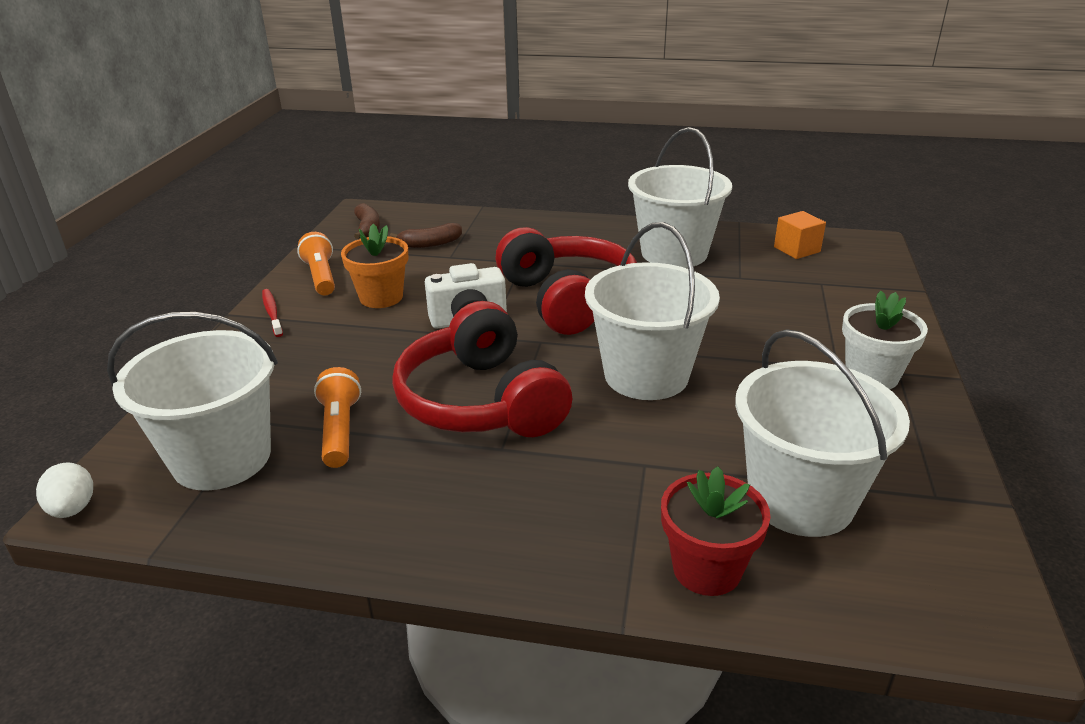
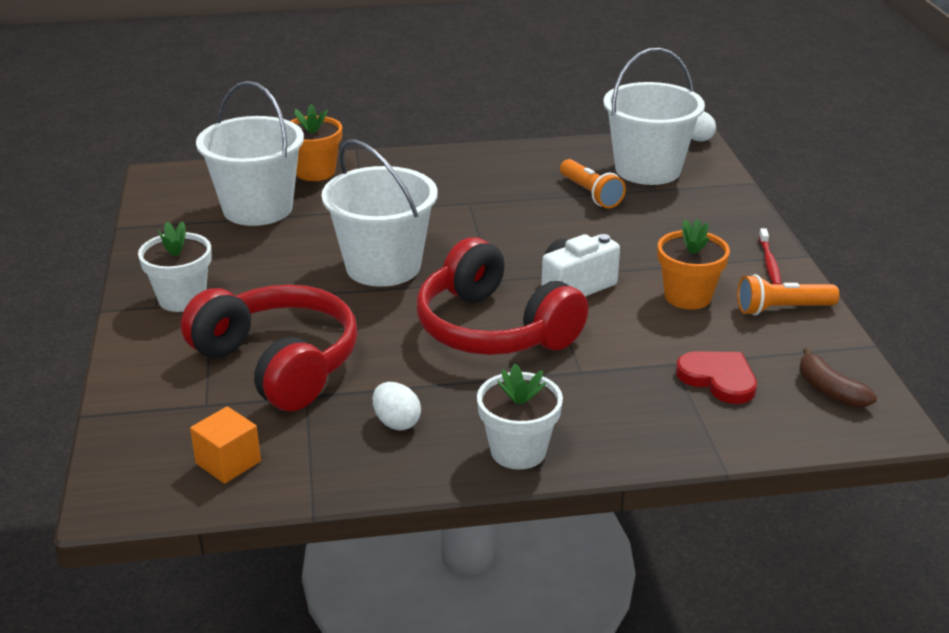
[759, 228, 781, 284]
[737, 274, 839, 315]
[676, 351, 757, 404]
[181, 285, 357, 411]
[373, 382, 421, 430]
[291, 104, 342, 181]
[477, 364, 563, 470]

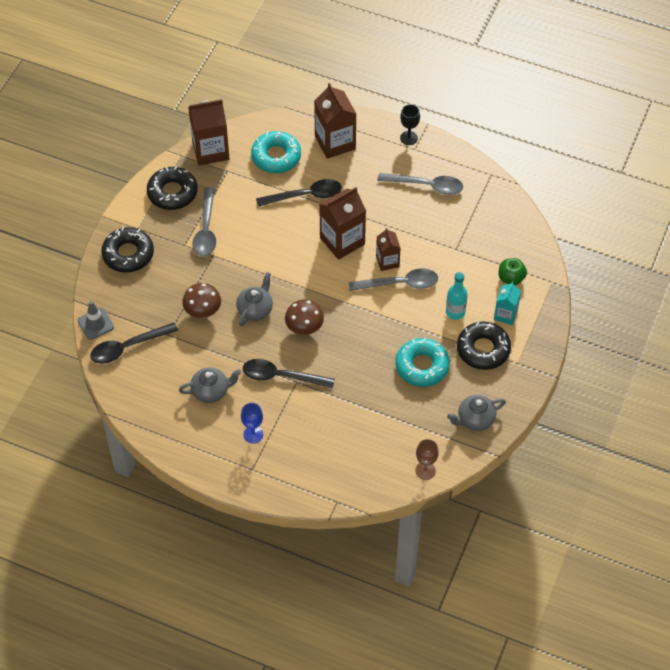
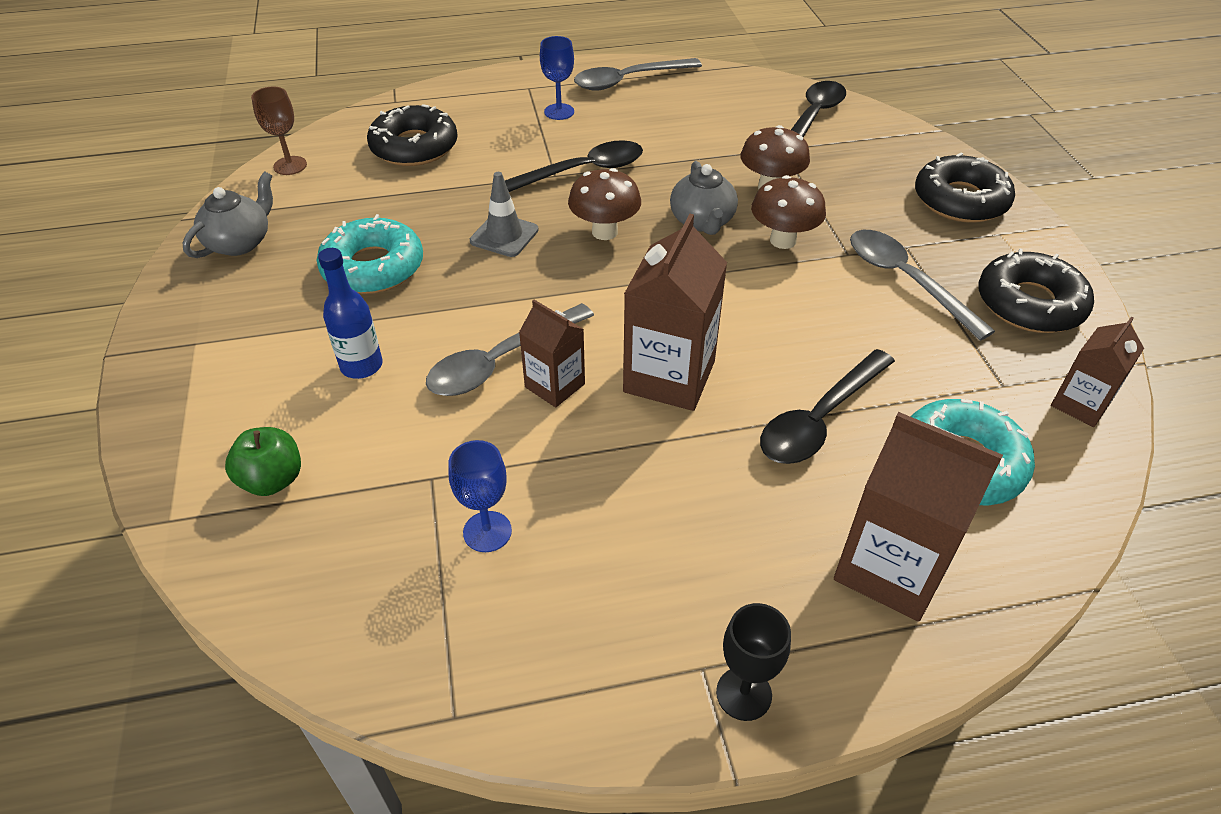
[470, 172, 539, 257]
[179, 367, 241, 403] (first image)
[1051, 316, 1144, 427]
[574, 58, 702, 91]
[318, 248, 383, 379]
[367, 104, 457, 166]
[494, 282, 521, 325] (first image)
[449, 440, 512, 552]
[751, 175, 826, 249]

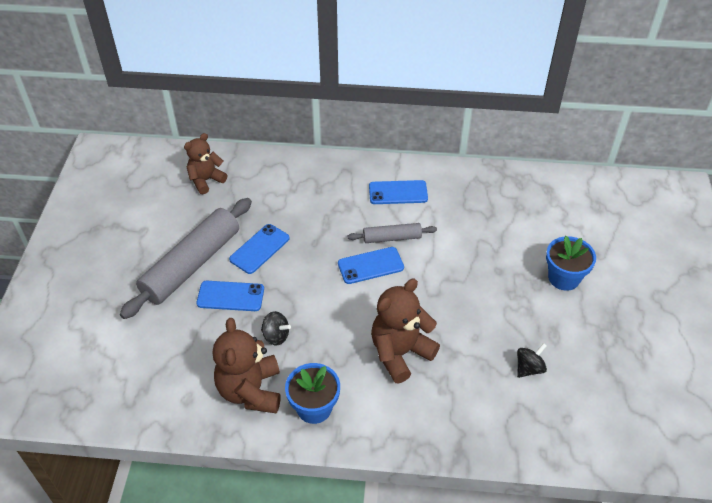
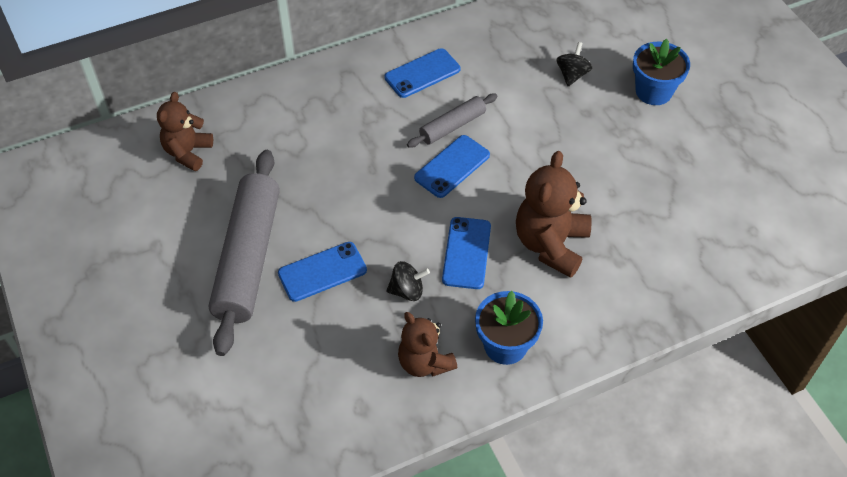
[398, 312, 458, 377]
[442, 217, 491, 289]
[557, 42, 592, 86]

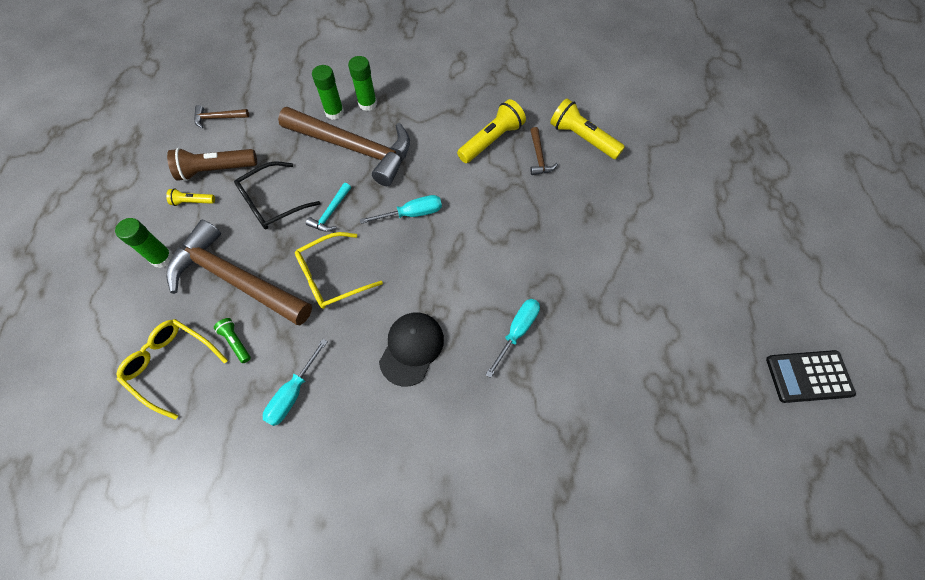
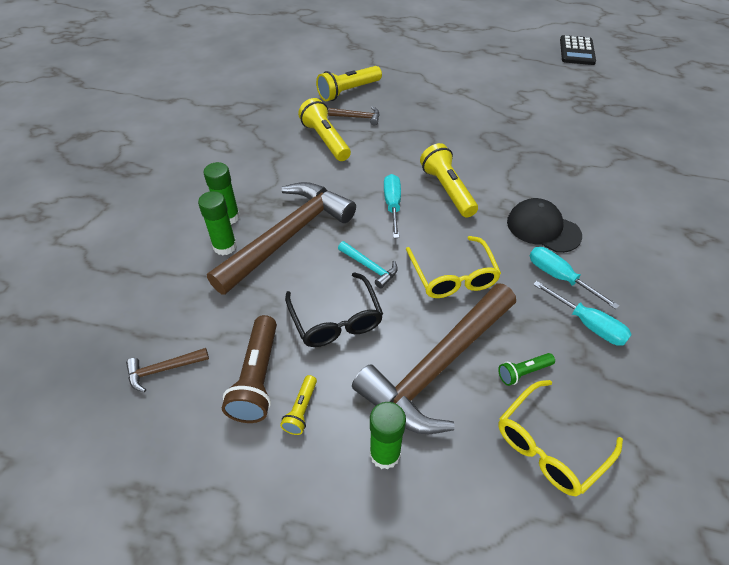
[126, 348, 209, 392]
[530, 247, 619, 309]
[420, 143, 478, 218]

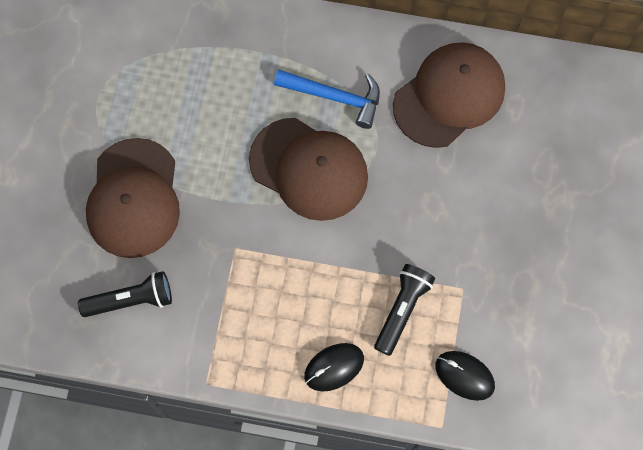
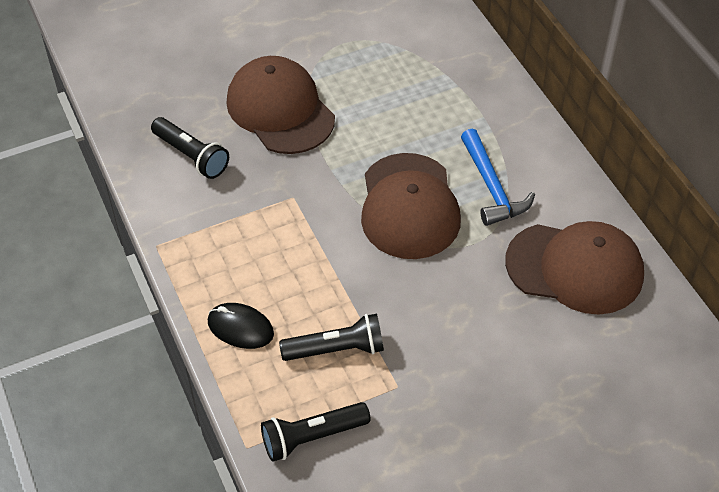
[226, 56, 335, 154]
[261, 402, 371, 462]

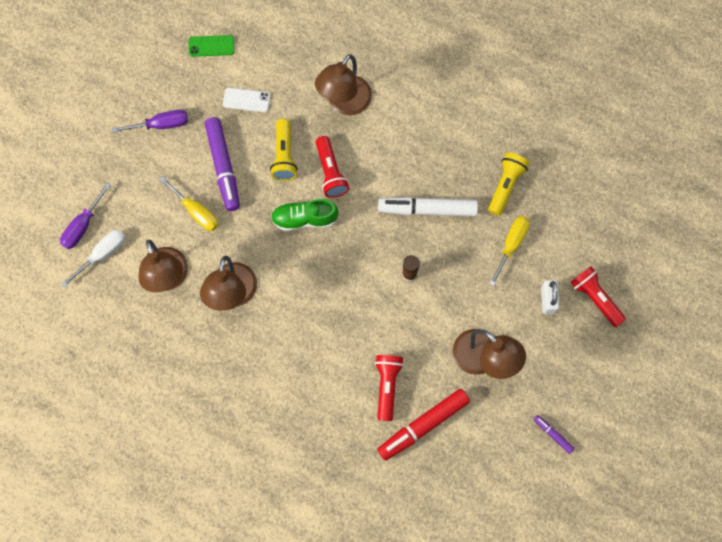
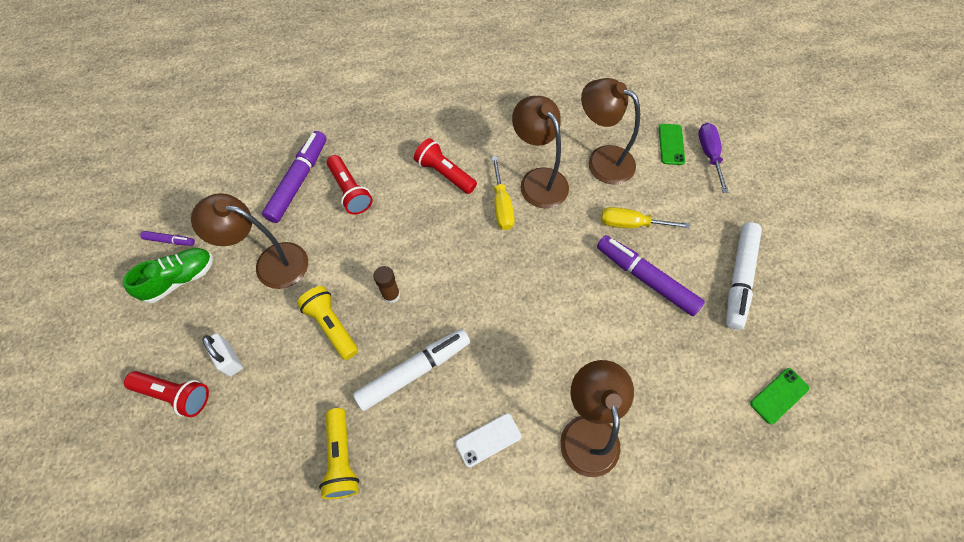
[659, 124, 685, 165]
[726, 222, 762, 330]
[456, 413, 521, 467]
[297, 286, 358, 360]
[123, 248, 213, 303]
[414, 138, 477, 194]
[262, 131, 327, 223]
[492, 156, 515, 230]

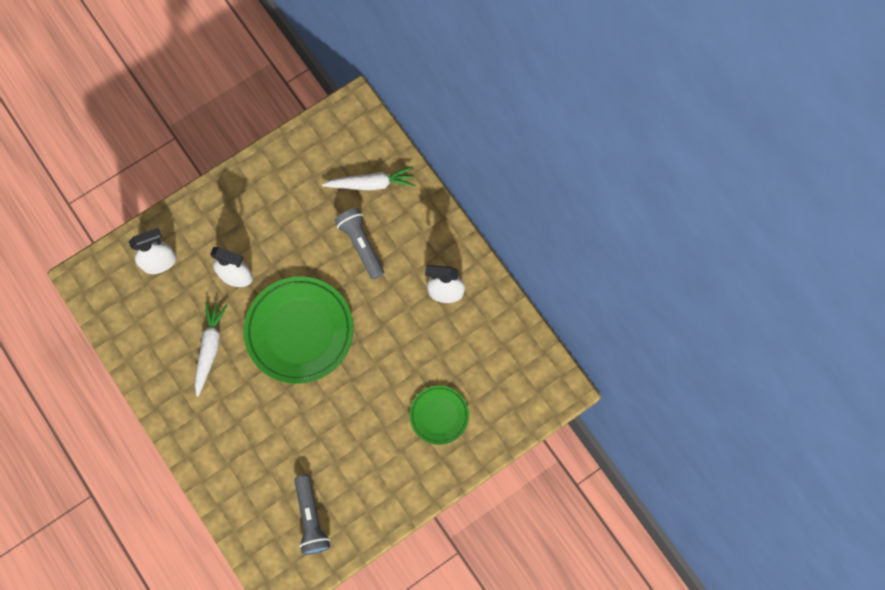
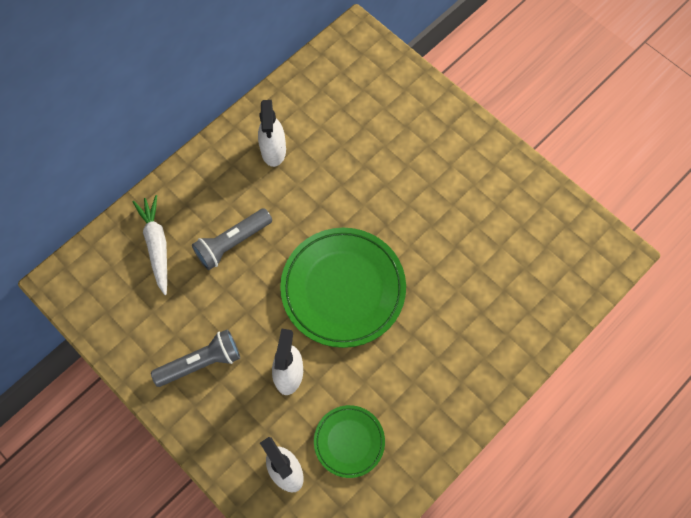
[195, 302, 228, 397] (first image)
[151, 329, 240, 387]
[314, 405, 385, 478]

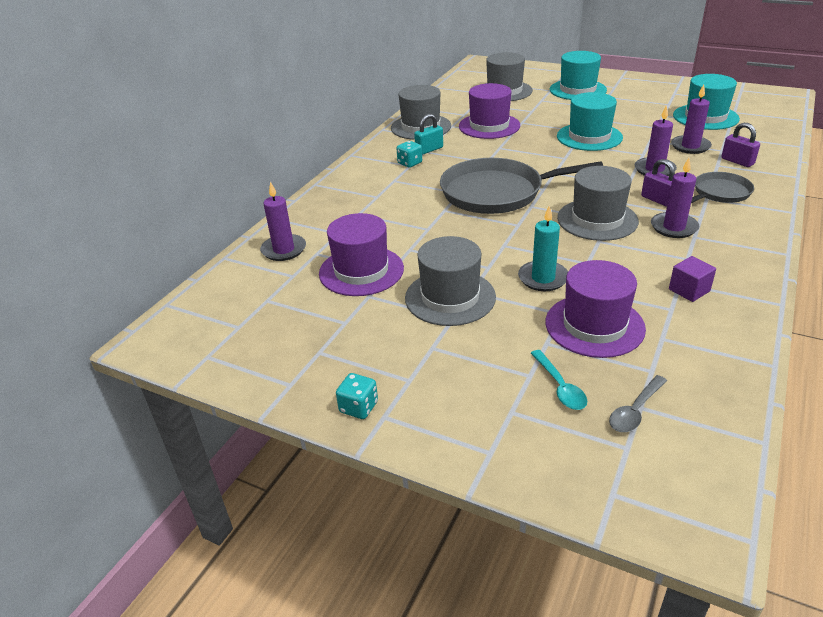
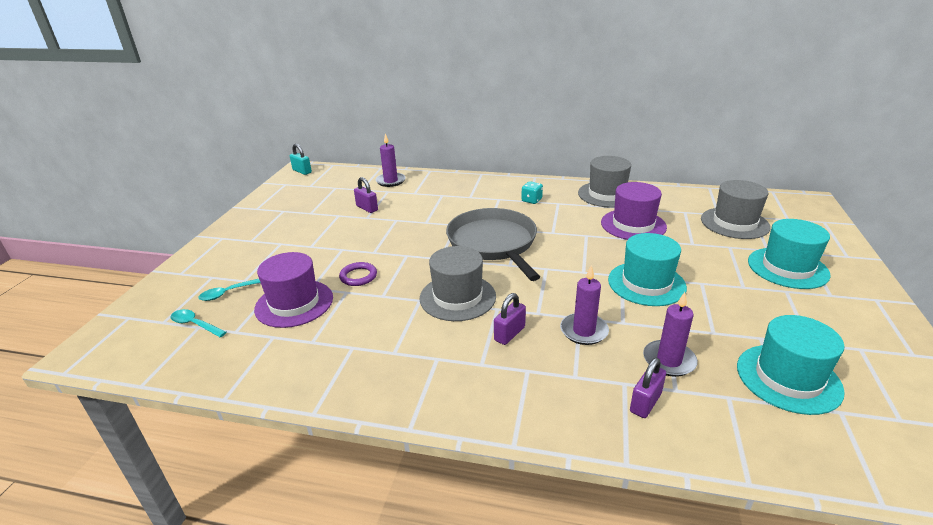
[354, 177, 378, 213]
[336, 373, 378, 419] (first image)
[405, 236, 496, 326] (first image)
[290, 144, 312, 175]
[339, 262, 377, 286]
[171, 309, 227, 337]
[651, 158, 700, 238] (first image)
[669, 256, 716, 302] (first image)
[691, 172, 754, 203] (first image)

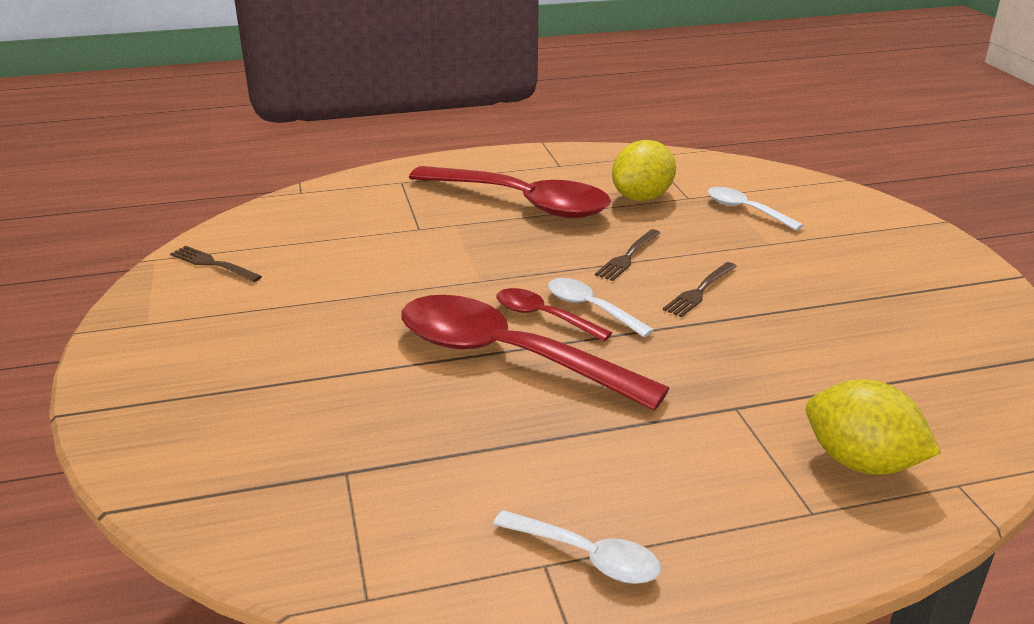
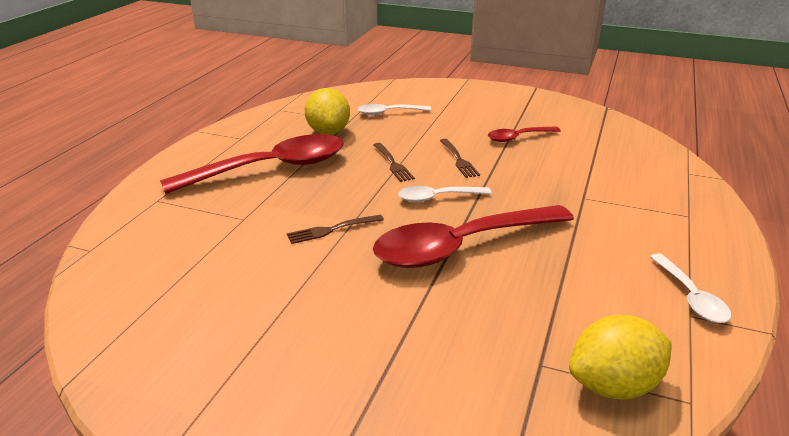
[287, 214, 384, 244]
[650, 254, 731, 323]
[488, 126, 561, 142]
[569, 315, 672, 400]

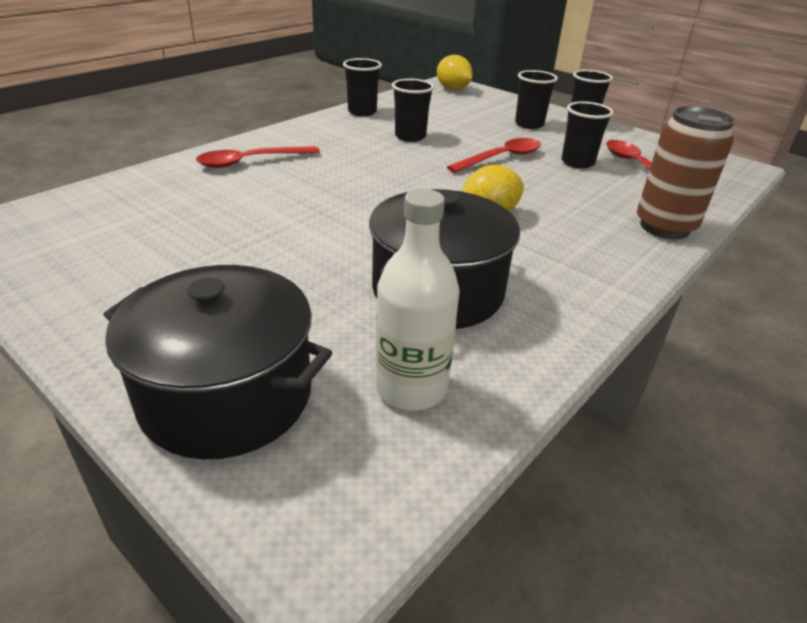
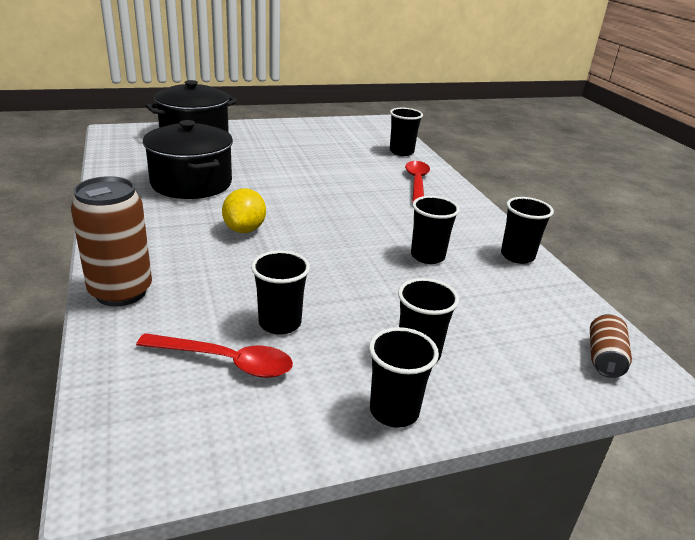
[375, 189, 460, 410] (first image)
[590, 314, 632, 378]
[447, 138, 541, 173] (first image)
[390, 108, 423, 156]

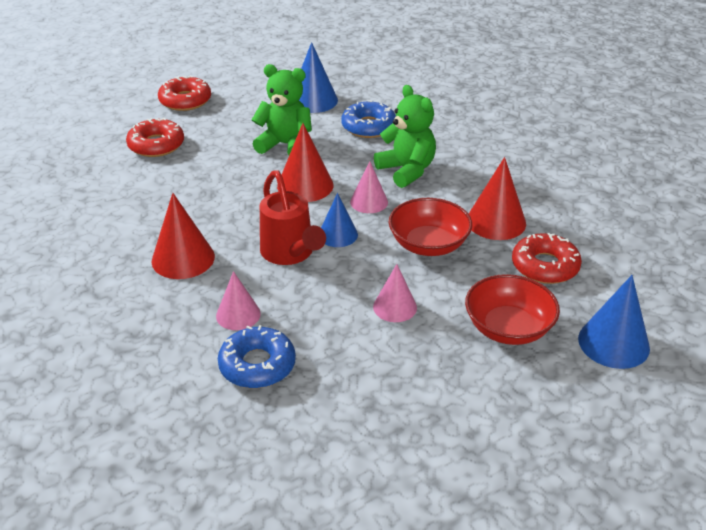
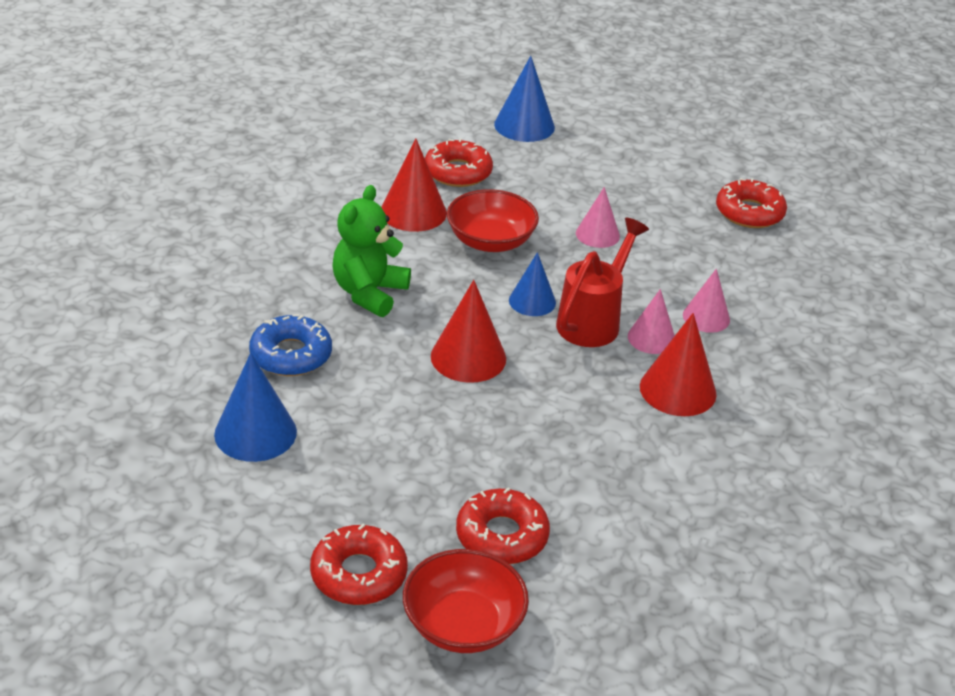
[218, 325, 296, 388] (first image)
[252, 64, 312, 155] (first image)
[628, 289, 675, 354]
[403, 549, 529, 653]
[716, 178, 787, 228]

